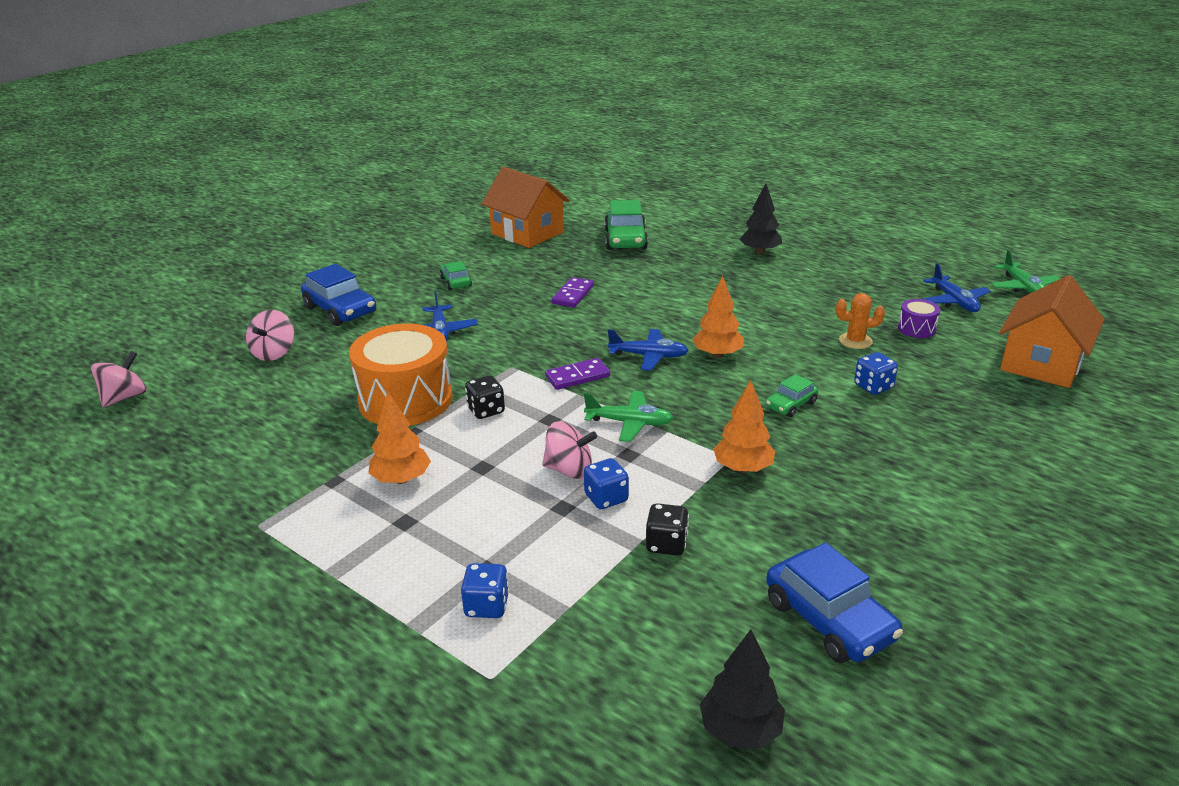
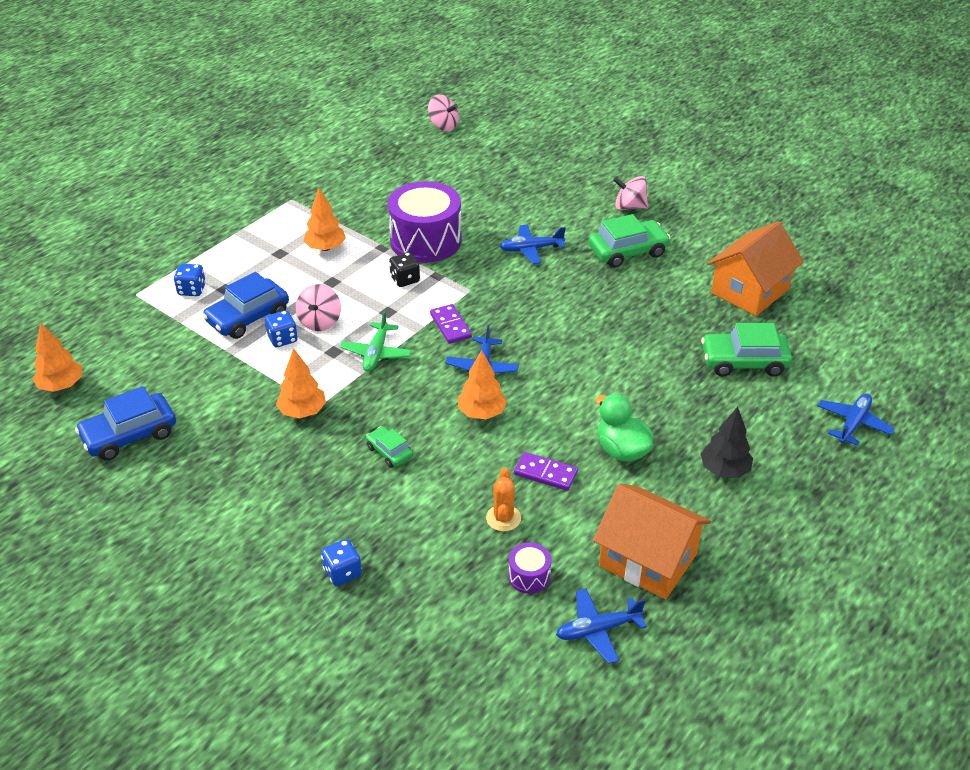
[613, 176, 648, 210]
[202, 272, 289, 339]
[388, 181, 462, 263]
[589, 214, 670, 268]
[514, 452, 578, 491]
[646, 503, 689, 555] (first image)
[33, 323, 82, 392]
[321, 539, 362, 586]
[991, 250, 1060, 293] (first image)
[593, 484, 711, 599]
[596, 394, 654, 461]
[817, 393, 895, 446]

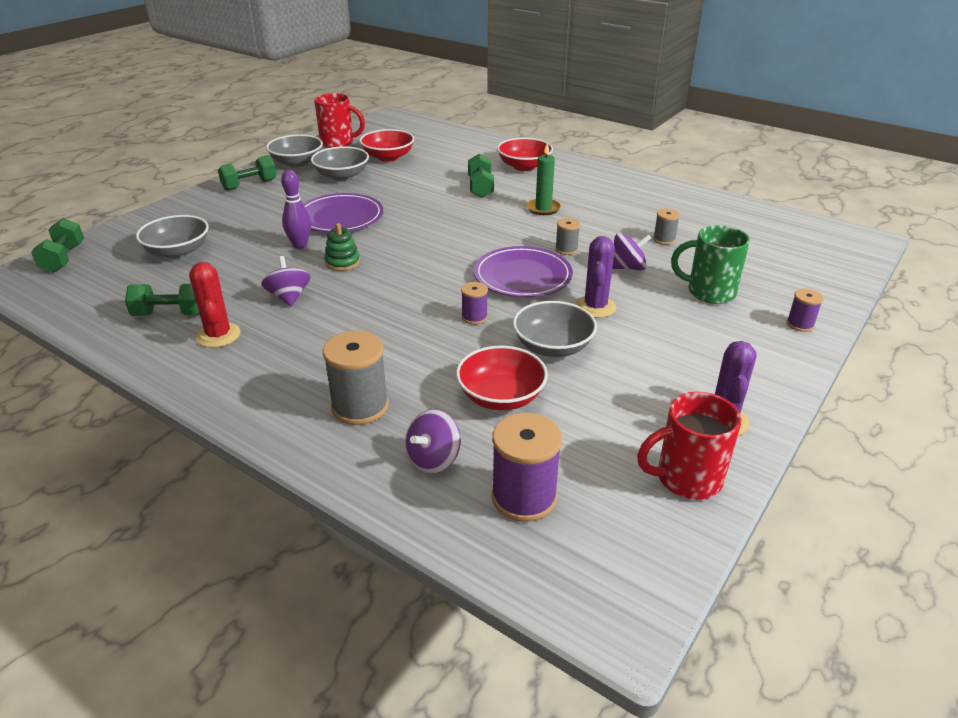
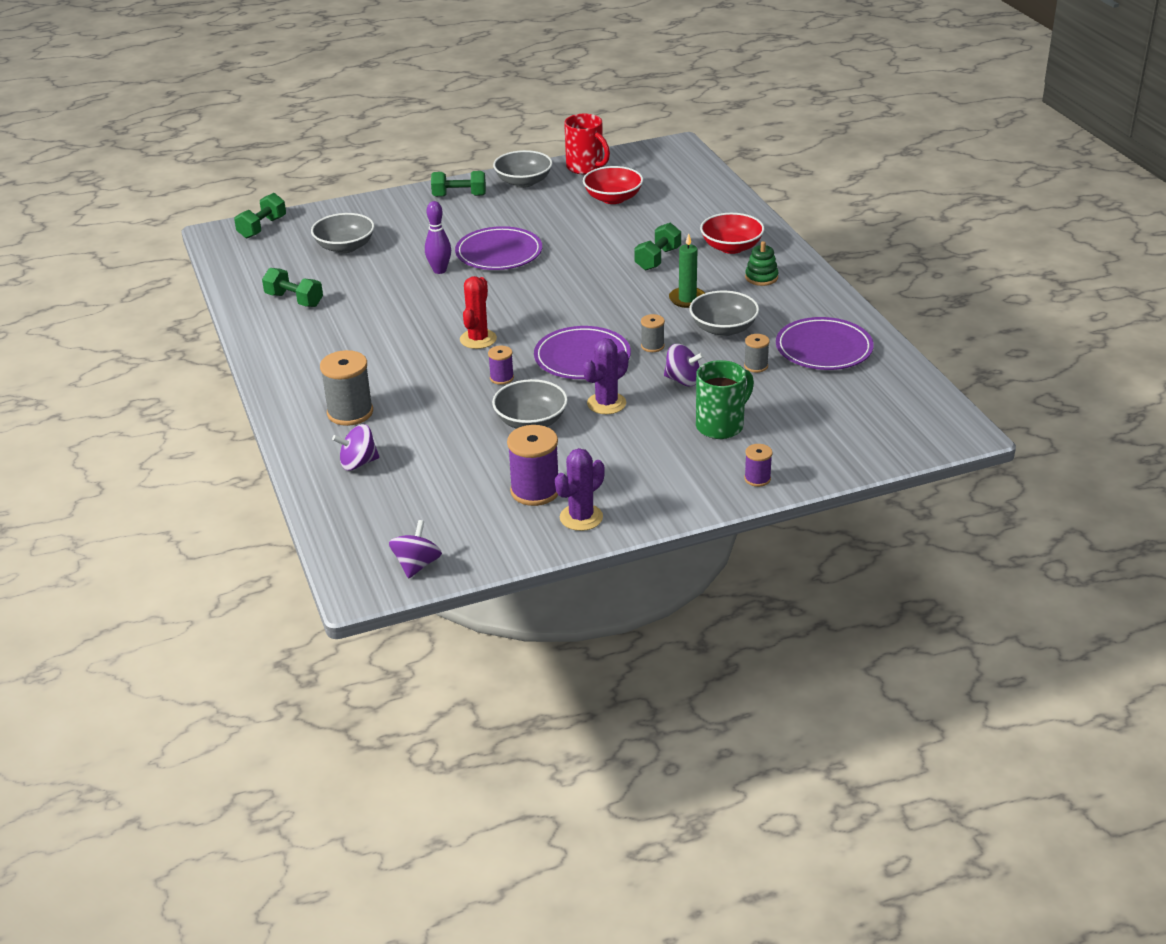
[460, 276, 497, 349]
[389, 520, 442, 578]
[689, 291, 759, 336]
[745, 241, 778, 286]
[456, 346, 548, 410] (first image)
[507, 425, 558, 506]
[637, 392, 741, 500] (first image)
[696, 360, 754, 439]
[776, 317, 874, 370]

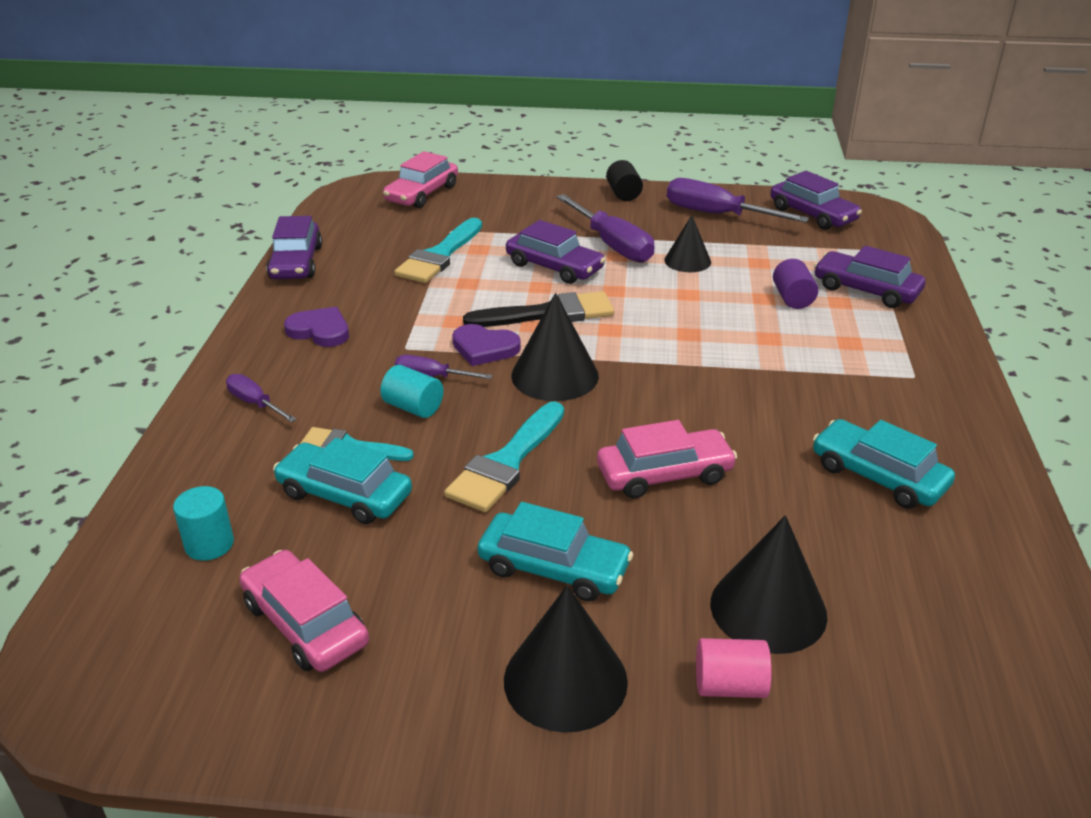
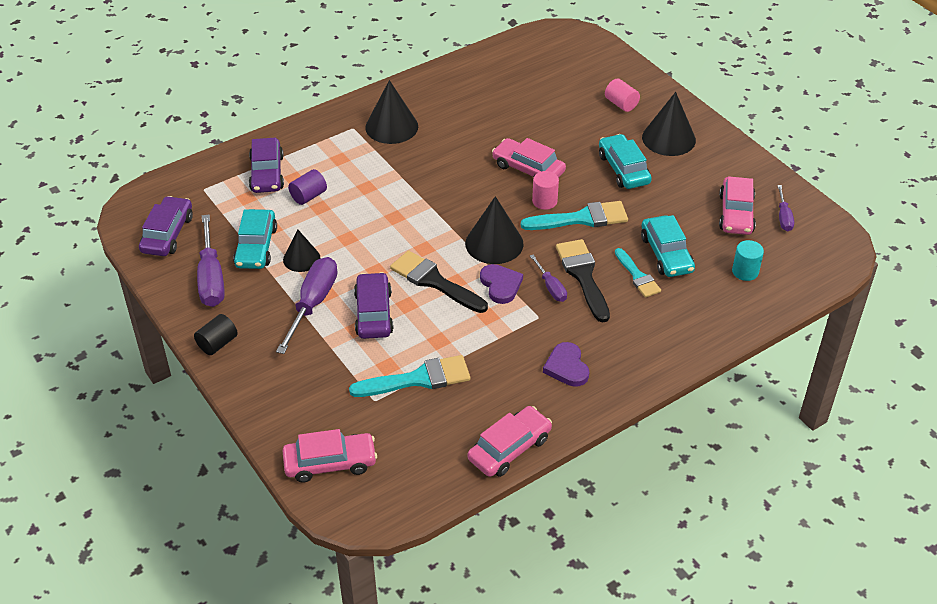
[777, 185, 794, 231]
[467, 406, 552, 477]
[556, 239, 610, 323]
[365, 80, 418, 144]
[233, 209, 277, 269]
[532, 171, 559, 210]

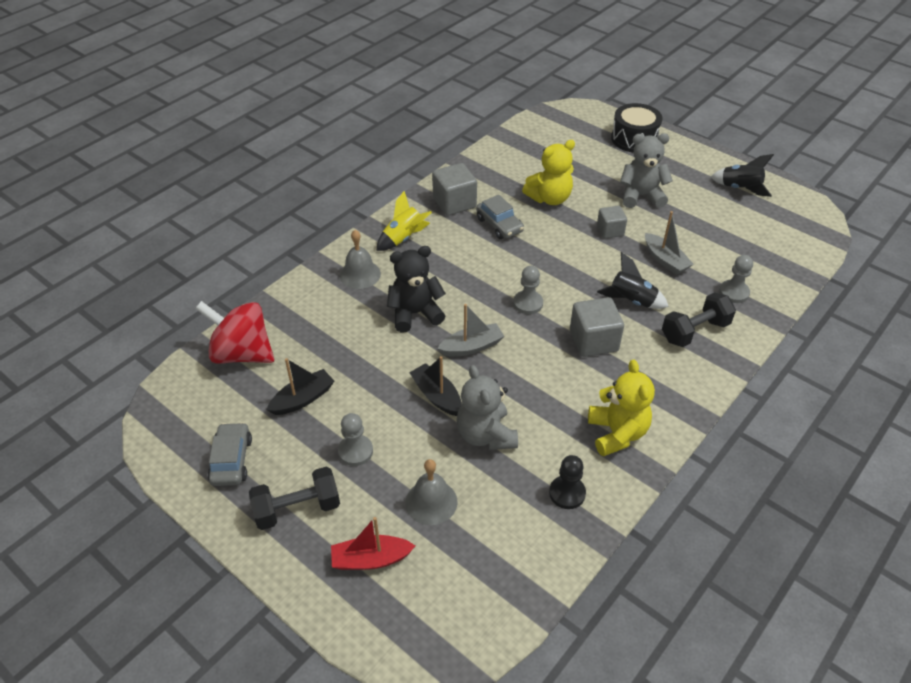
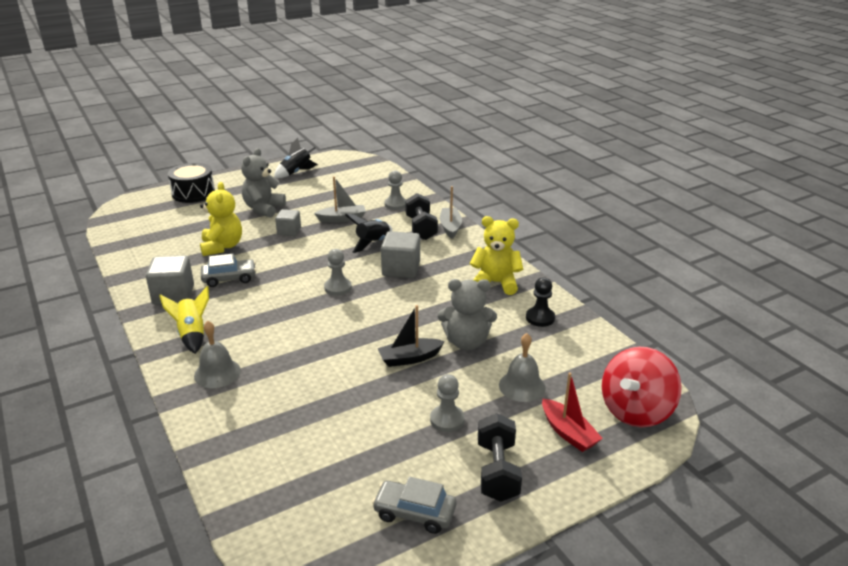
[602, 347, 682, 427]
[267, 358, 334, 415] (first image)
[542, 373, 603, 452]
[387, 246, 446, 332] (first image)
[440, 186, 462, 239]

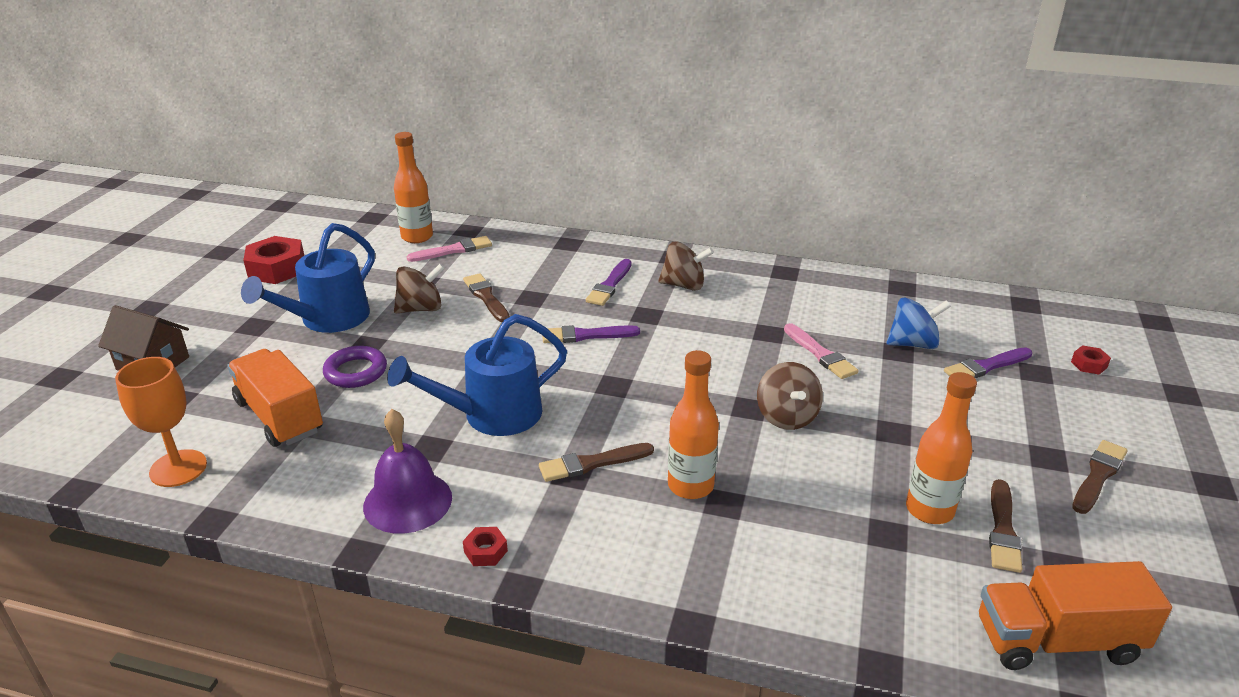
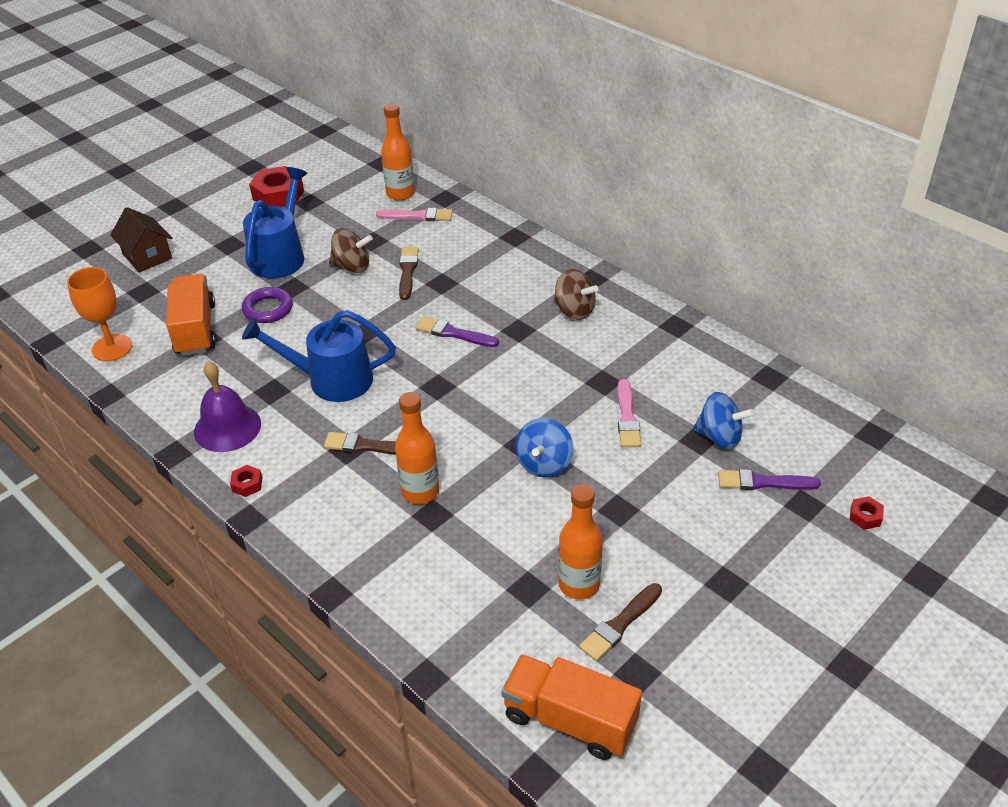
[243, 167, 307, 279]
[586, 259, 632, 306] (first image)
[515, 418, 574, 478]
[1072, 440, 1127, 514] (first image)

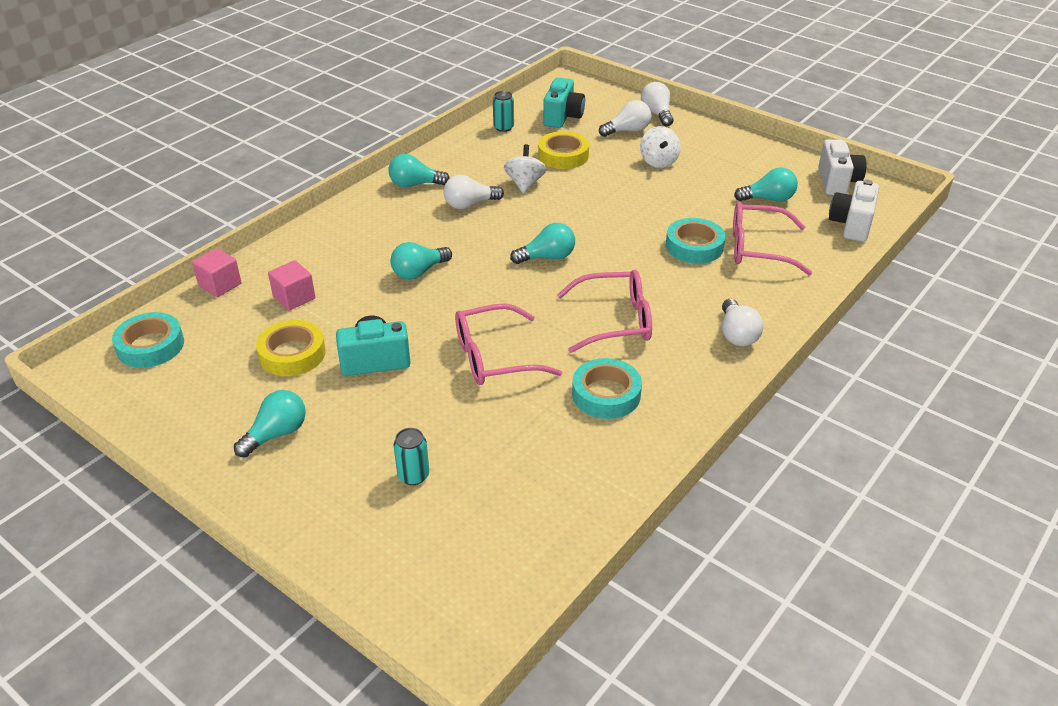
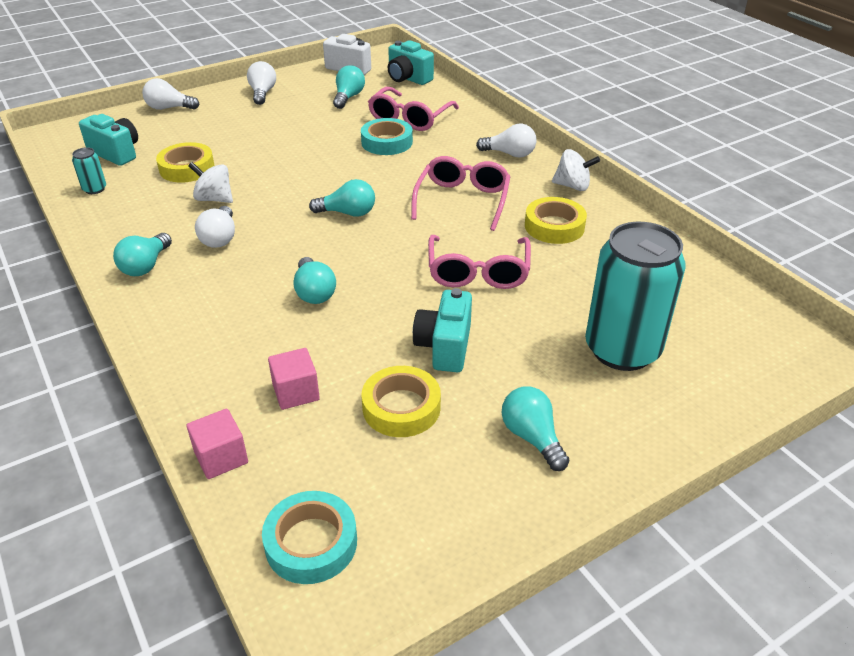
[585, 222, 686, 371]
[309, 179, 375, 217]
[525, 197, 587, 244]
[247, 61, 276, 105]
[552, 149, 600, 191]
[388, 40, 434, 85]

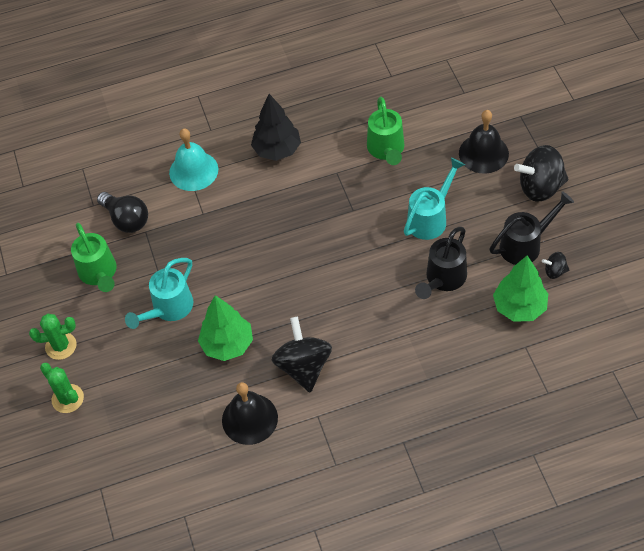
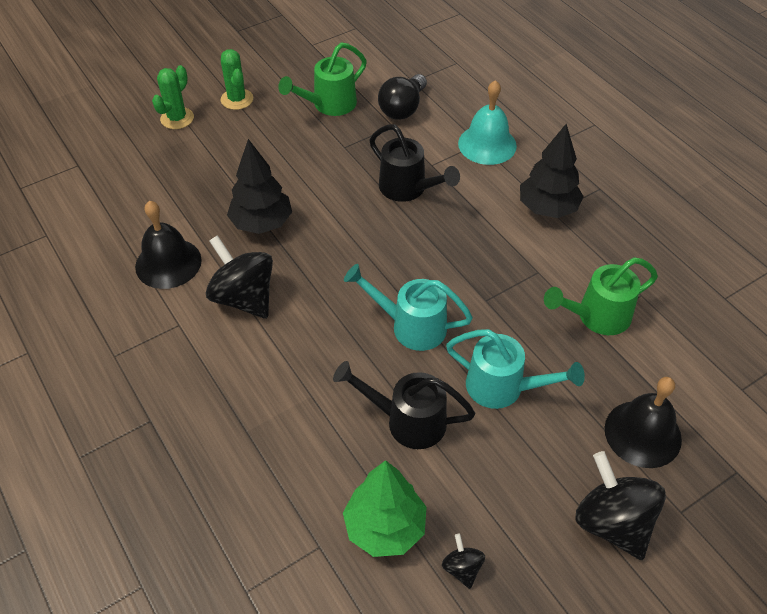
[344, 264, 473, 351]
[227, 139, 292, 234]
[206, 235, 273, 319]
[369, 125, 460, 202]

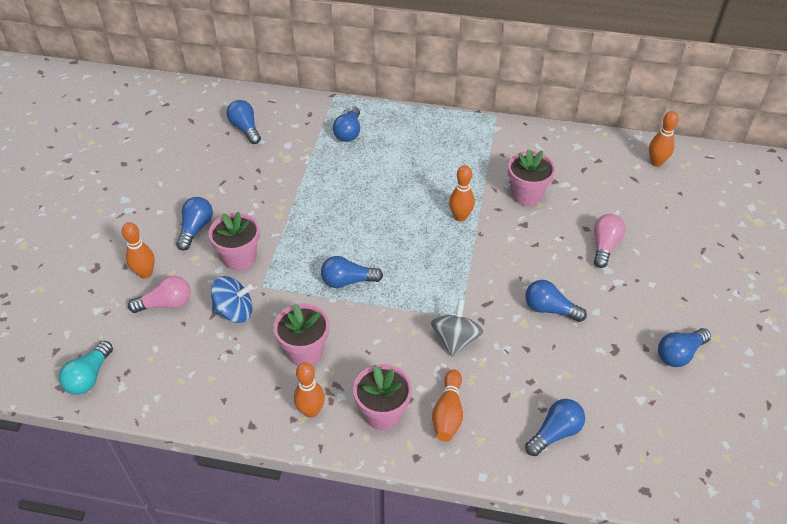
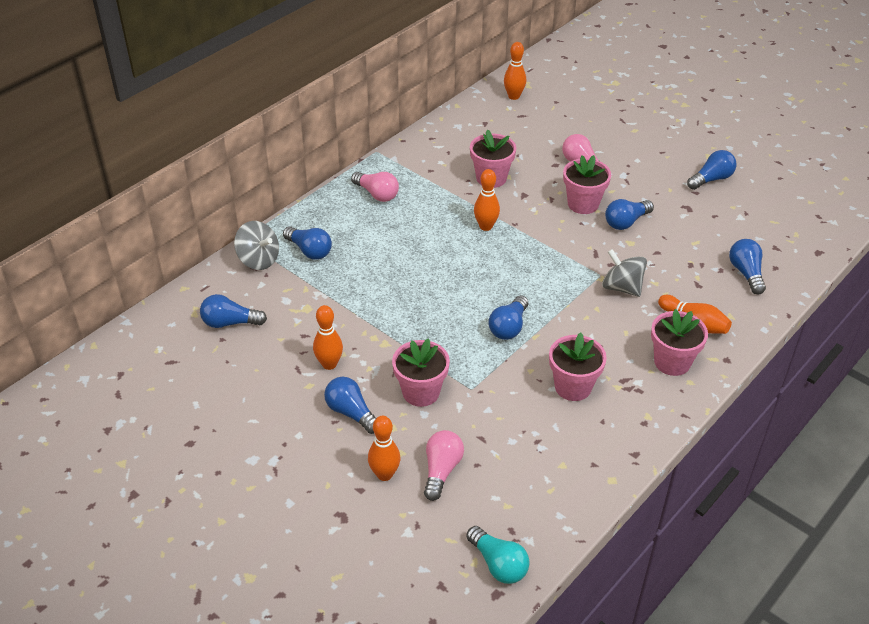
[211, 276, 253, 323] (first image)
[313, 305, 343, 370]
[687, 150, 737, 190]
[234, 221, 279, 270]
[351, 172, 399, 202]
[563, 155, 611, 214]

